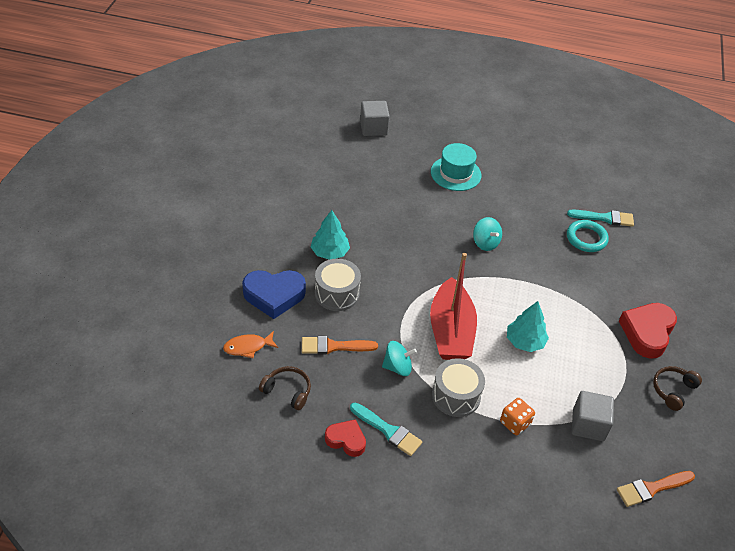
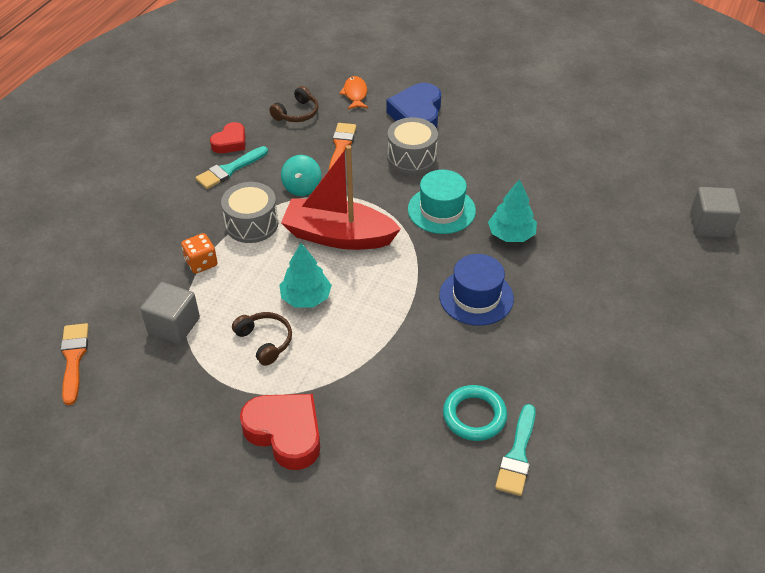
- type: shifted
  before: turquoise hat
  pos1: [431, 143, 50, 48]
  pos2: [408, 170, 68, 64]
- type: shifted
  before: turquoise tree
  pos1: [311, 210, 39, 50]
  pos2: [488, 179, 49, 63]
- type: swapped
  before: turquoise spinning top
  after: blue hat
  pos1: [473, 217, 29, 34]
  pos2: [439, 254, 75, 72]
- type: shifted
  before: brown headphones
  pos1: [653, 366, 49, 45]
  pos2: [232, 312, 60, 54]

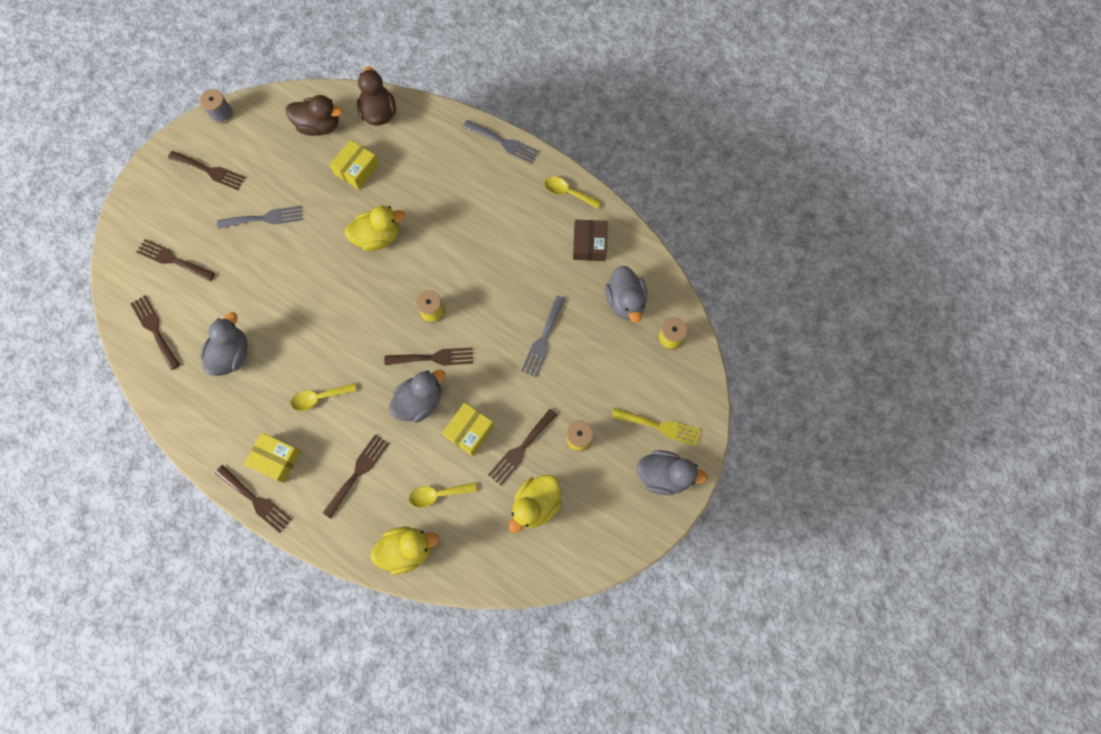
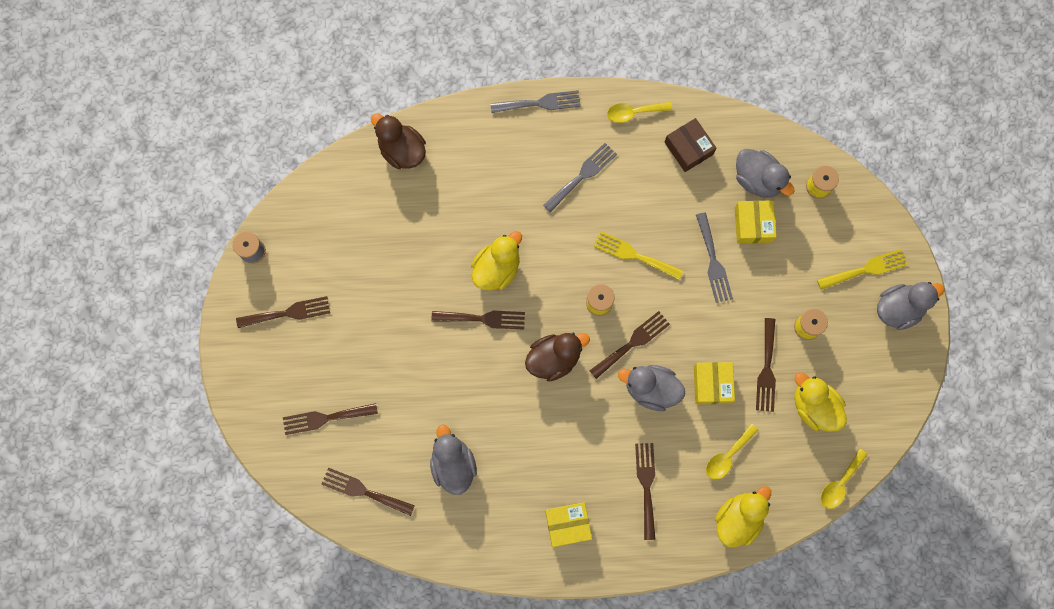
- type: shifted
  before: brown duck
  pos1: [286, 95, 57, 41]
  pos2: [525, 333, 65, 49]
- type: shifted
  before: yellow box
  pos1: [330, 140, 49, 49]
  pos2: [735, 200, 41, 44]
- type: shifted
  before: grey fork
  pos1: [217, 206, 85, 23]
  pos2: [543, 143, 74, 70]
- type: rotated
  before: grey duck
  pos1: [389, 370, 57, 53]
  pos2: [618, 365, 67, 46]
  turn: -90
- type: shifted
  before: yellow spoon
  pos1: [290, 383, 67, 28]
  pos2: [821, 449, 47, 60]
- type: shifted
  before: brown fork
  pos1: [215, 465, 77, 68]
  pos2: [432, 310, 93, 20]
- type: rotated
  before: yellow duck
  pos1: [509, 475, 53, 58]
  pos2: [794, 372, 53, 60]
  turn: 135
- type: new
  after: yellow fork
  pos2: [593, 231, 90, 49]

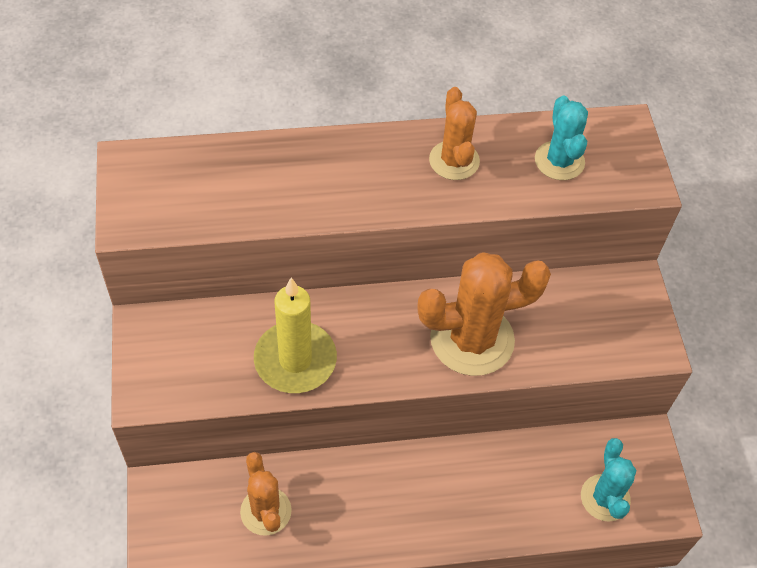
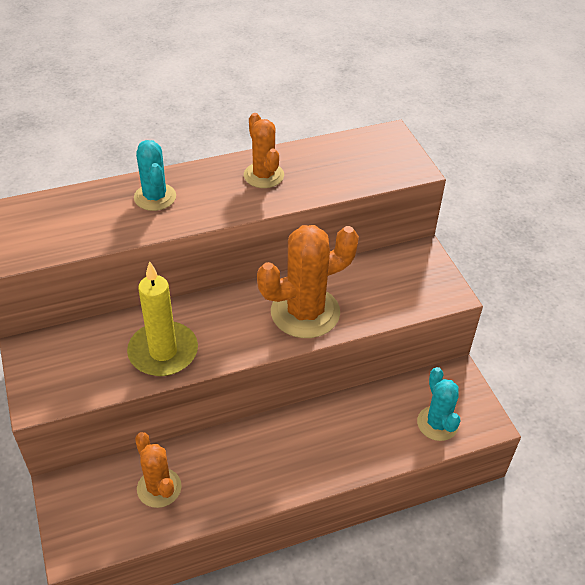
- type: shifted
  before: turquoise cactus
  pos1: [535, 95, 53, 85]
  pos2: [134, 140, 42, 71]

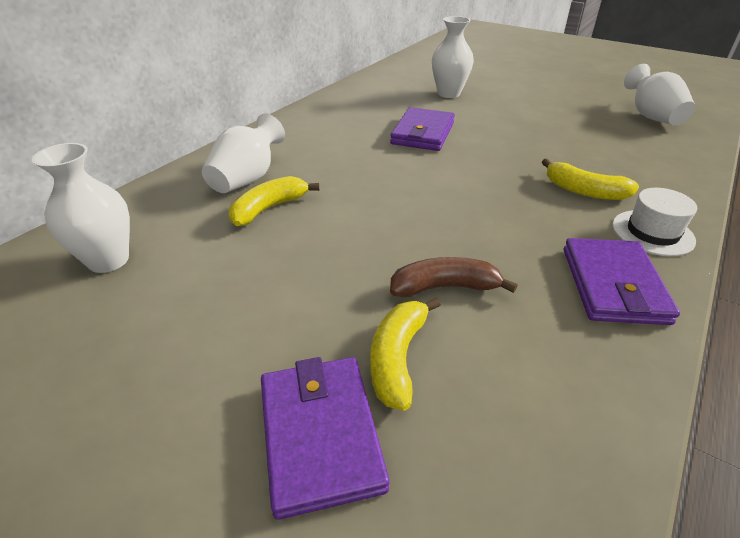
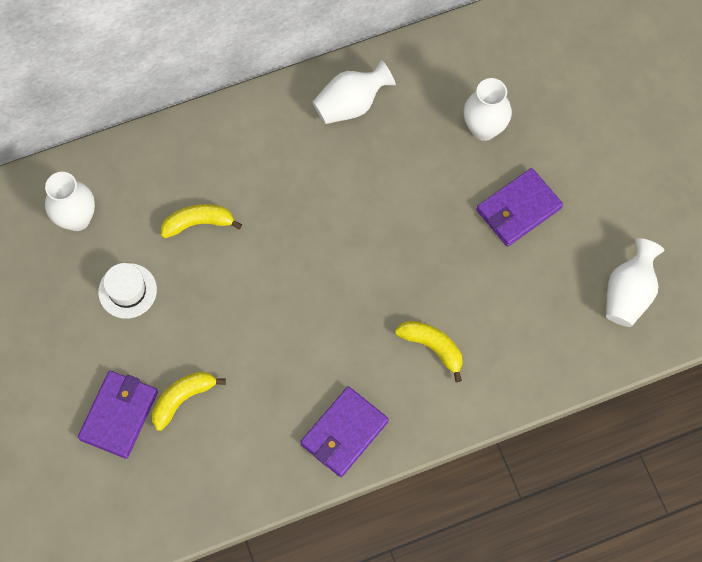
- type: shifted
  before: purple wallet
  pos1: [390, 107, 65, 44]
  pos2: [476, 168, 87, 79]
- type: shifted
  before: white vase
  pos1: [202, 114, 83, 79]
  pos2: [313, 60, 83, 64]
- type: rotated
  before: yellow banana
  pos1: [542, 159, 97, 41]
  pos2: [395, 321, 68, 61]
  turn: 150
- type: shifted
  before: white hat
  pos1: [612, 188, 85, 68]
  pos2: [98, 263, 59, 56]
- type: gone
  before: brown banana
  pos1: [390, 257, 128, 40]

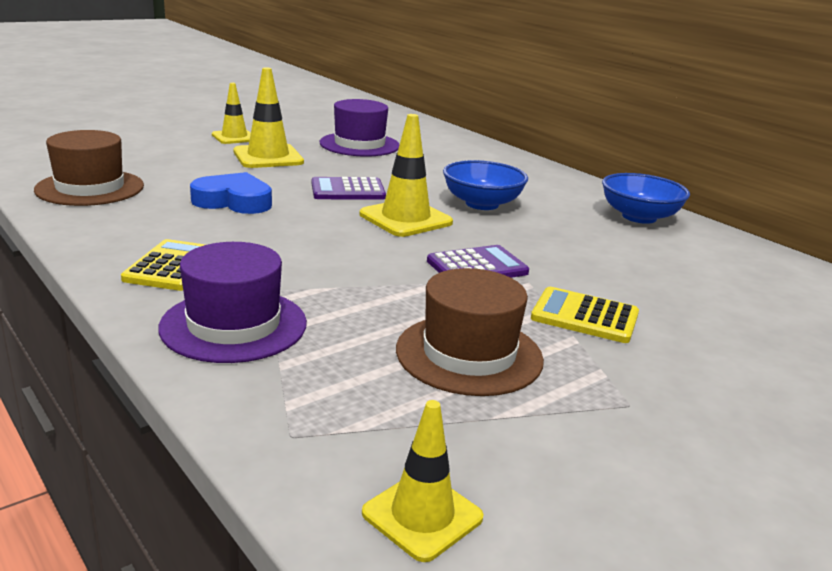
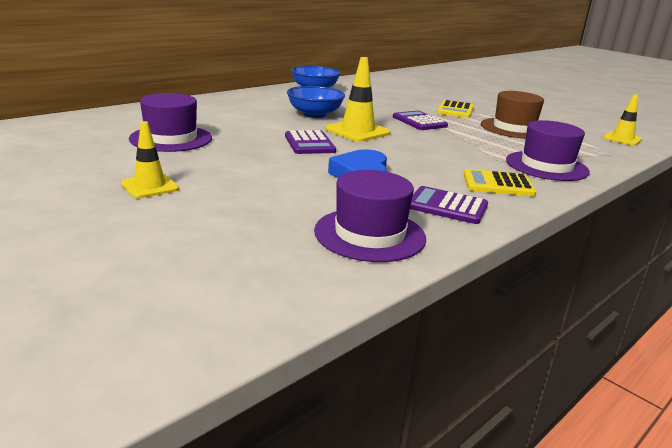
- type: gone
  before: yellow traffic cone
  pos1: [234, 67, 70, 101]
- type: repainted
  before: brown hat
  after: purple hat
  pos1: [34, 130, 110, 76]
  pos2: [314, 170, 112, 92]
- type: new
  after: purple calculator
  pos2: [410, 186, 78, 38]

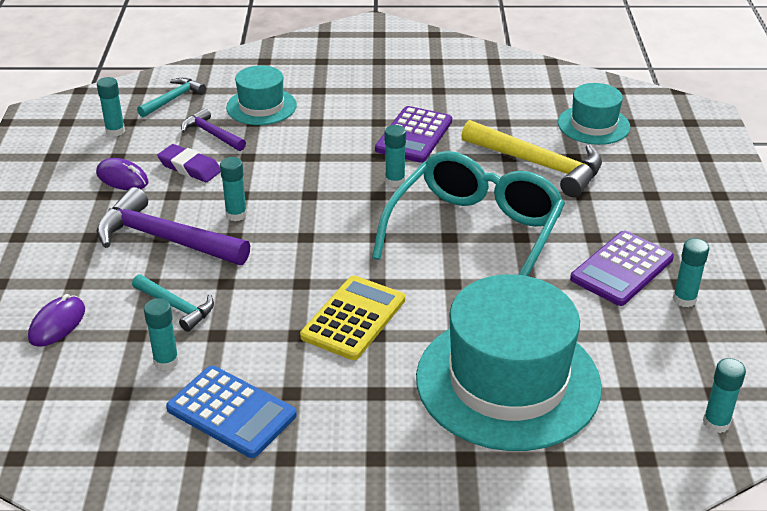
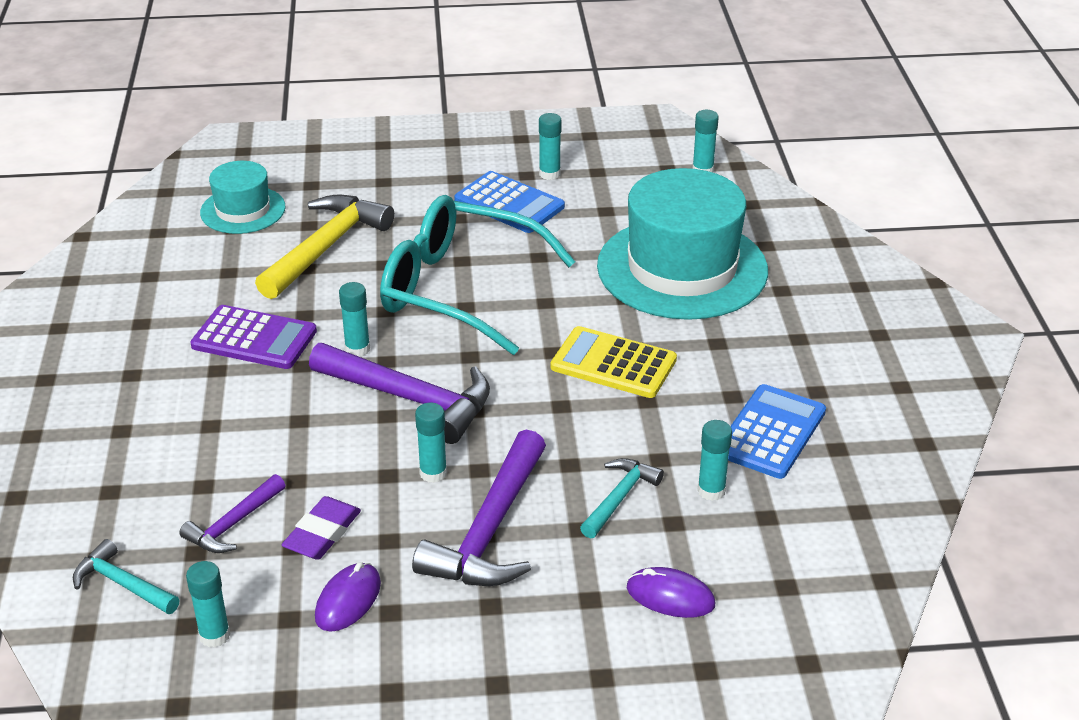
- type: gone
  before: turquoise hat
  pos1: [226, 65, 71, 60]
- type: repainted
  before: purple calculator
  after: blue calculator
  pos1: [570, 230, 104, 76]
  pos2: [454, 171, 111, 62]
- type: new
  after: purple hammer
  pos2: [309, 343, 181, 101]

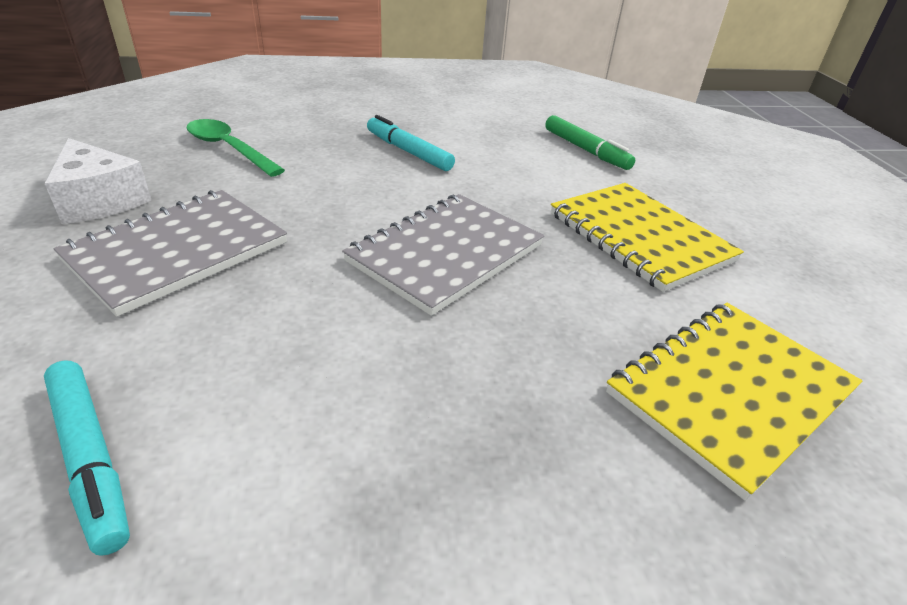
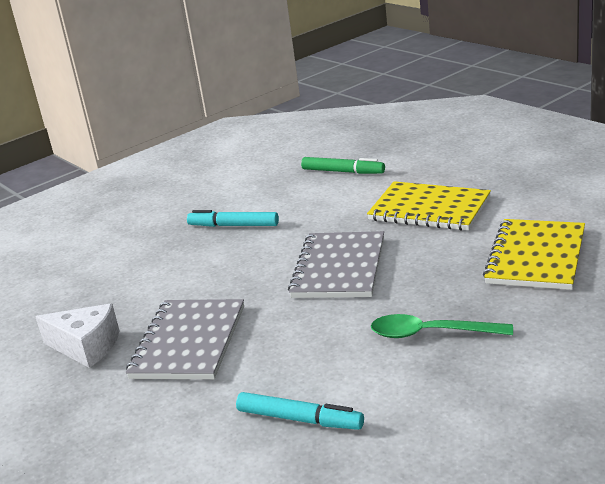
- type: shifted
  before: green spoon
  pos1: [186, 119, 99, 58]
  pos2: [371, 314, 142, 24]

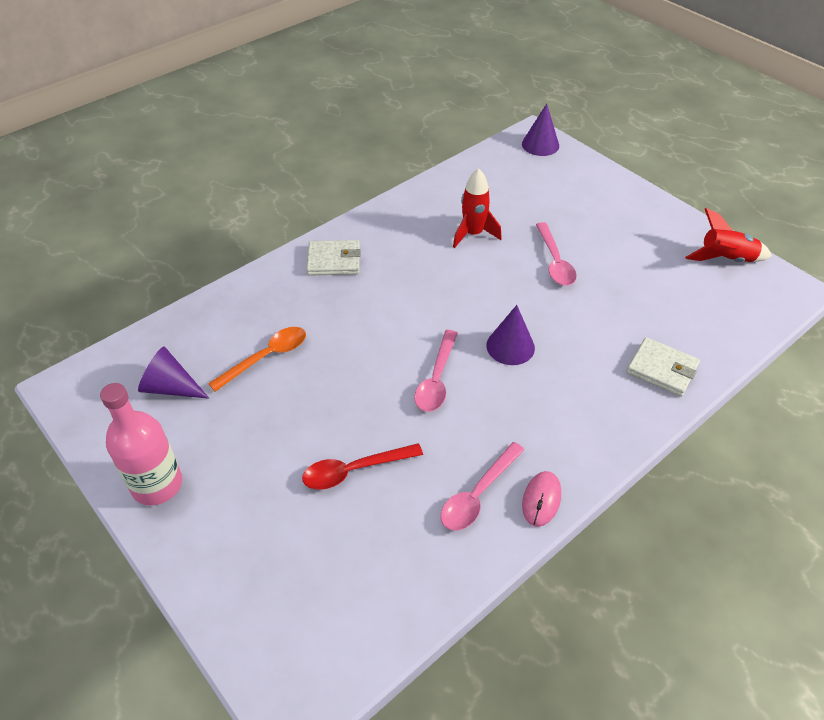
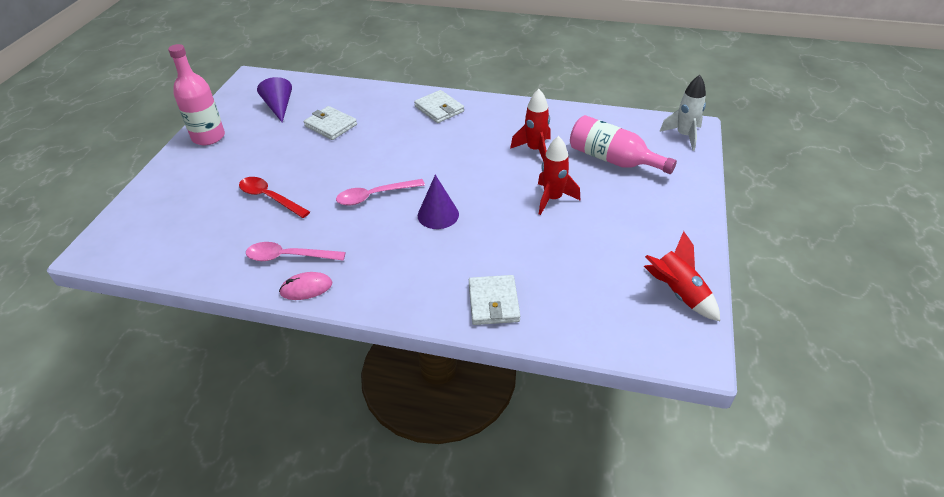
- type: swapped
  before: purple cone
  after: white rocket
  pos1: [522, 103, 37, 53]
  pos2: [659, 75, 47, 76]
- type: swapped
  before: pink spoon
  after: red rocket
  pos1: [536, 222, 41, 64]
  pos2: [538, 136, 42, 79]
- type: swapped
  before: orange spoon
  after: white wallet
  pos1: [208, 327, 98, 65]
  pos2: [304, 106, 53, 34]
- type: new
  after: pink bottle
  pos2: [570, 115, 107, 59]

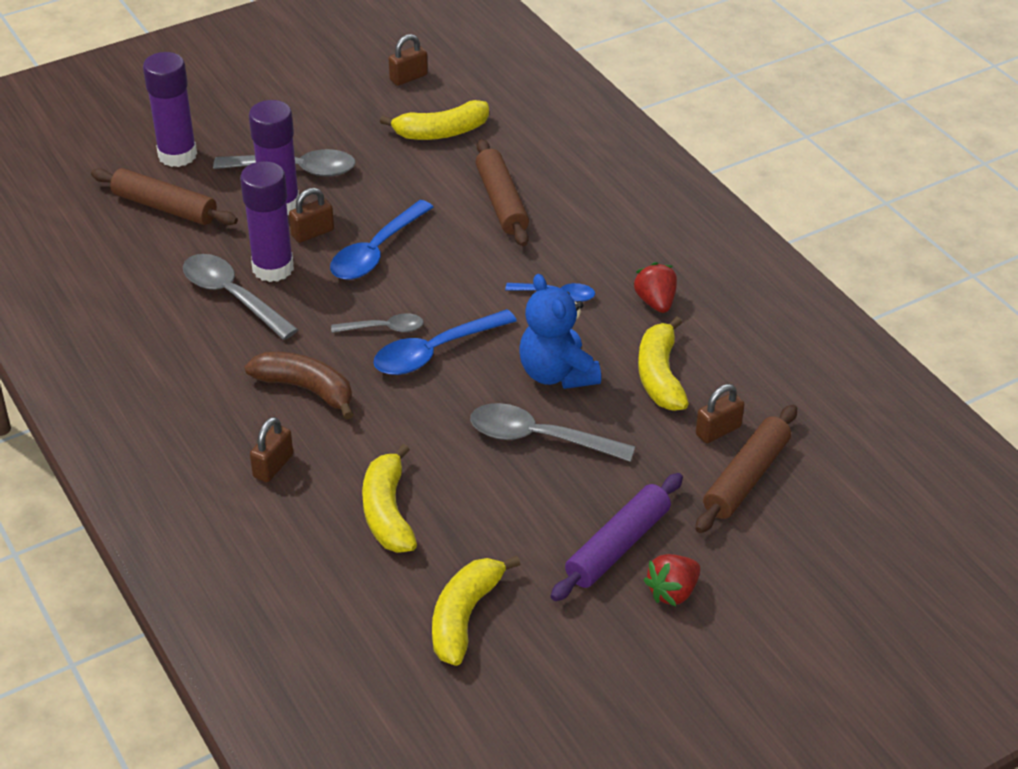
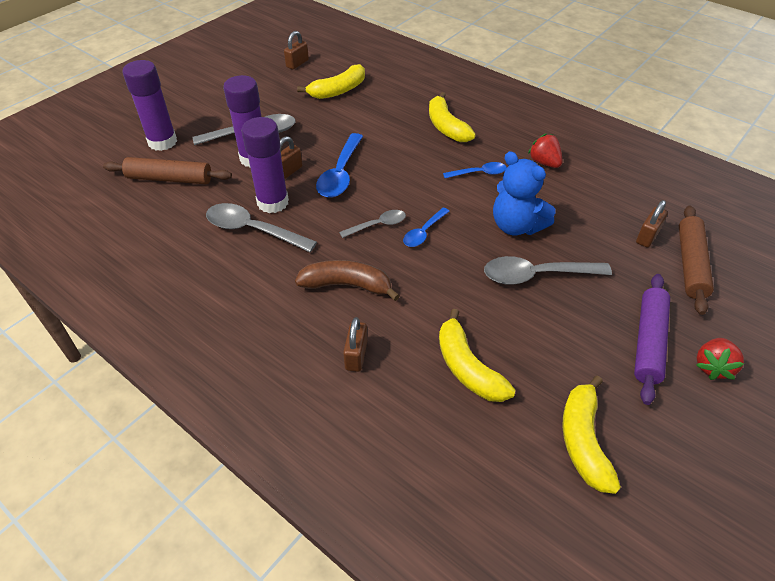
- type: gone
  before: brown rolling pin
  pos1: [476, 139, 53, 107]
- type: scaled
  before: blue spoon
  pos1: [373, 309, 144, 66]
  pos2: [403, 208, 47, 39]
  scale: 0.59
- type: shifted
  before: yellow banana
  pos1: [638, 316, 51, 95]
  pos2: [429, 92, 47, 50]

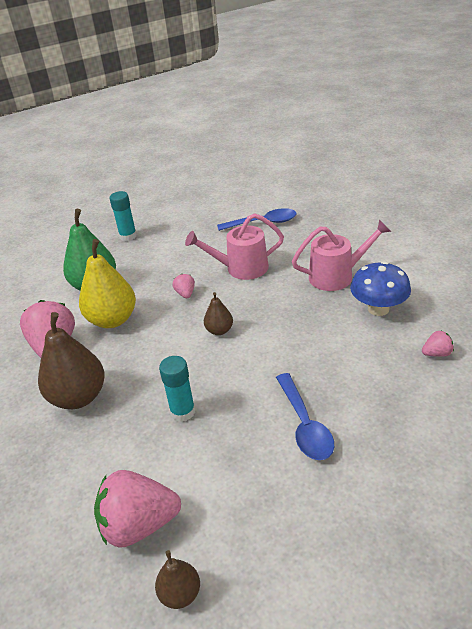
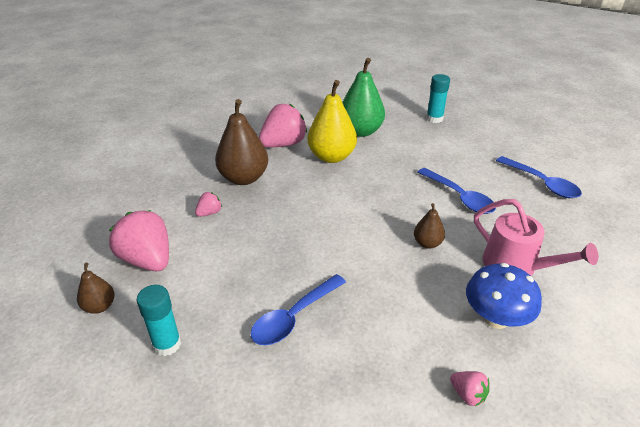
- type: swapped
  before: pink watering can
  after: blue spoon
  pos1: [185, 213, 99, 67]
  pos2: [417, 168, 79, 46]
- type: shifted
  before: pink strawberry
  pos1: [172, 274, 23, 24]
  pos2: [195, 192, 27, 25]
- type: shifted
  before: brown pear
  pos1: [204, 292, 29, 43]
  pos2: [414, 203, 31, 46]
- type: shifted
  before: turquoise glue stick
  pos1: [159, 356, 36, 66]
  pos2: [137, 285, 44, 71]

